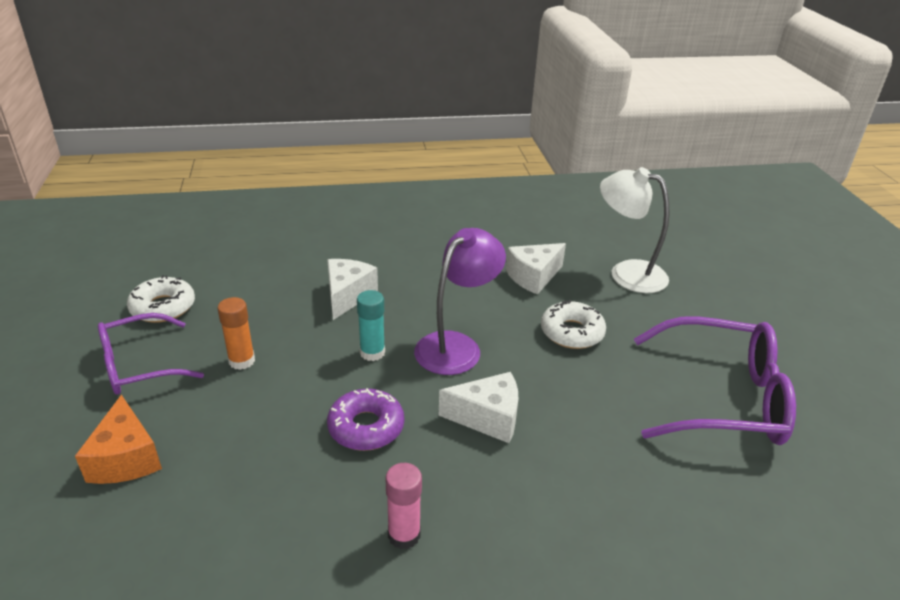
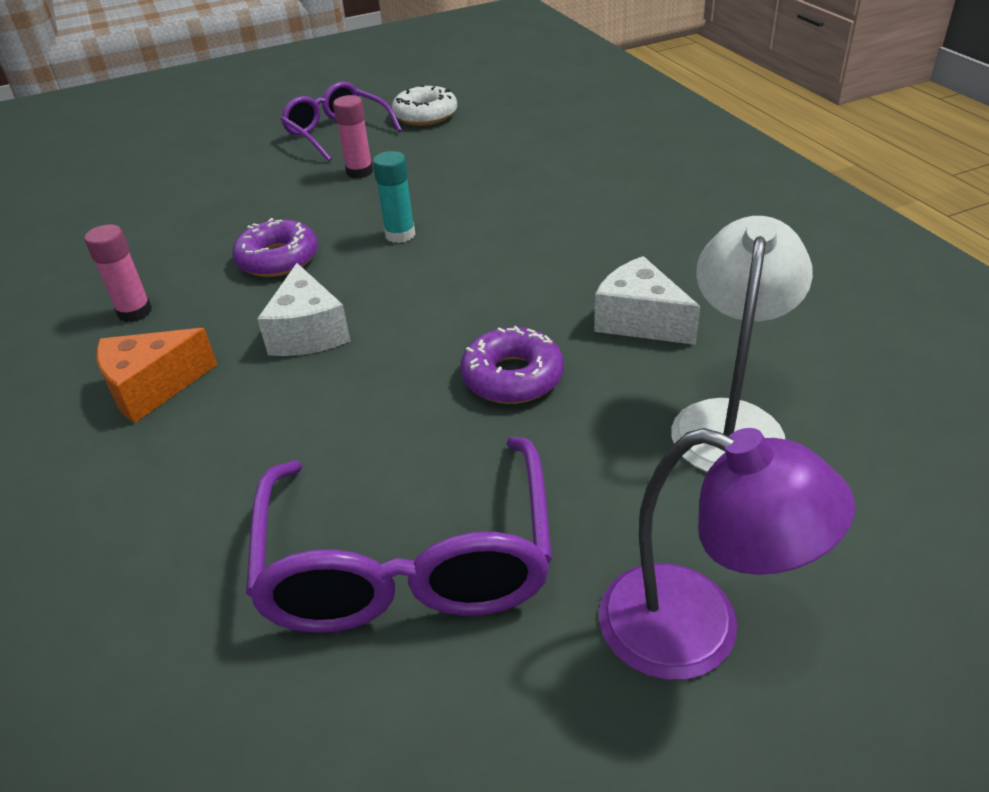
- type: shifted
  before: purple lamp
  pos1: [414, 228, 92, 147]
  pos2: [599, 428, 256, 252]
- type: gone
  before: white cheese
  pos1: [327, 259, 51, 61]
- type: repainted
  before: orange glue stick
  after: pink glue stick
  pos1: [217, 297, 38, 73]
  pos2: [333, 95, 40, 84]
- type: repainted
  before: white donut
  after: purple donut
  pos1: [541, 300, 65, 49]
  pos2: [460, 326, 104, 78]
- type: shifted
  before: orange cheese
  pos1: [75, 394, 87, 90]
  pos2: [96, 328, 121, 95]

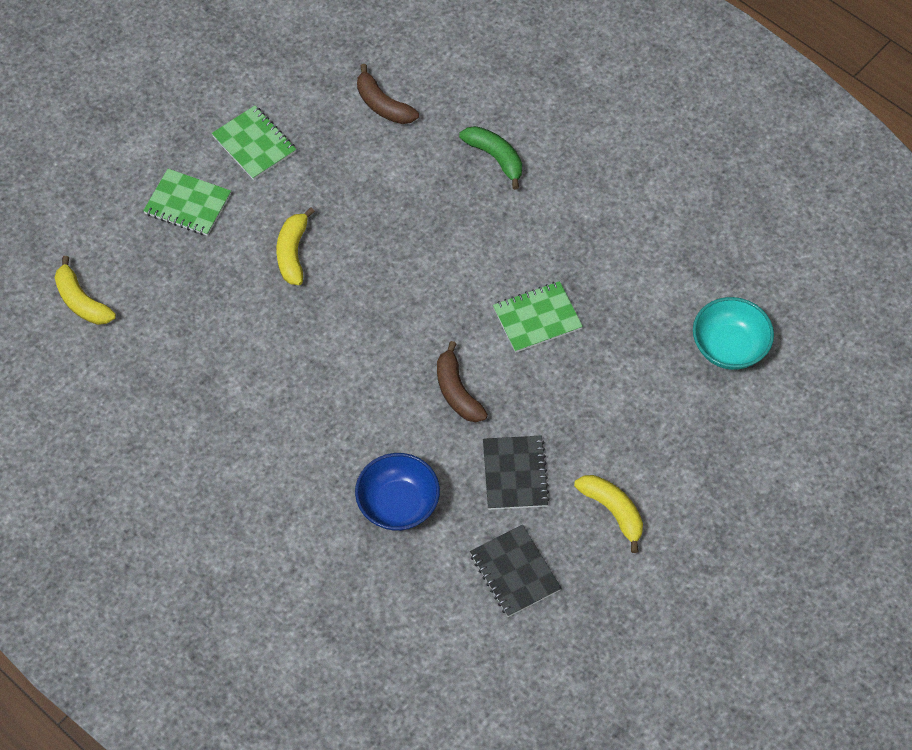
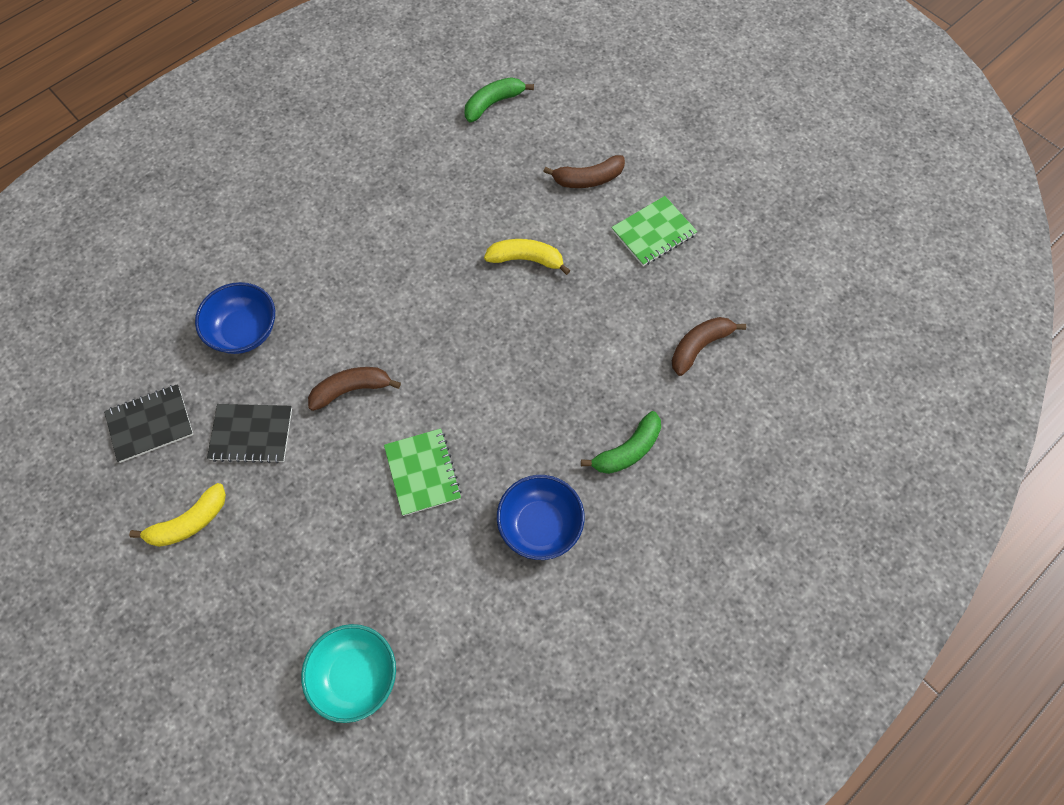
- type: swapped
  before: green notebook
  after: brown banana
  pos1: [143, 169, 88, 67]
  pos2: [543, 155, 82, 33]
- type: repainted
  before: yellow banana
  after: green banana
  pos1: [55, 256, 61, 69]
  pos2: [464, 77, 70, 45]
- type: new
  after: blue bowl
  pos2: [497, 475, 88, 85]

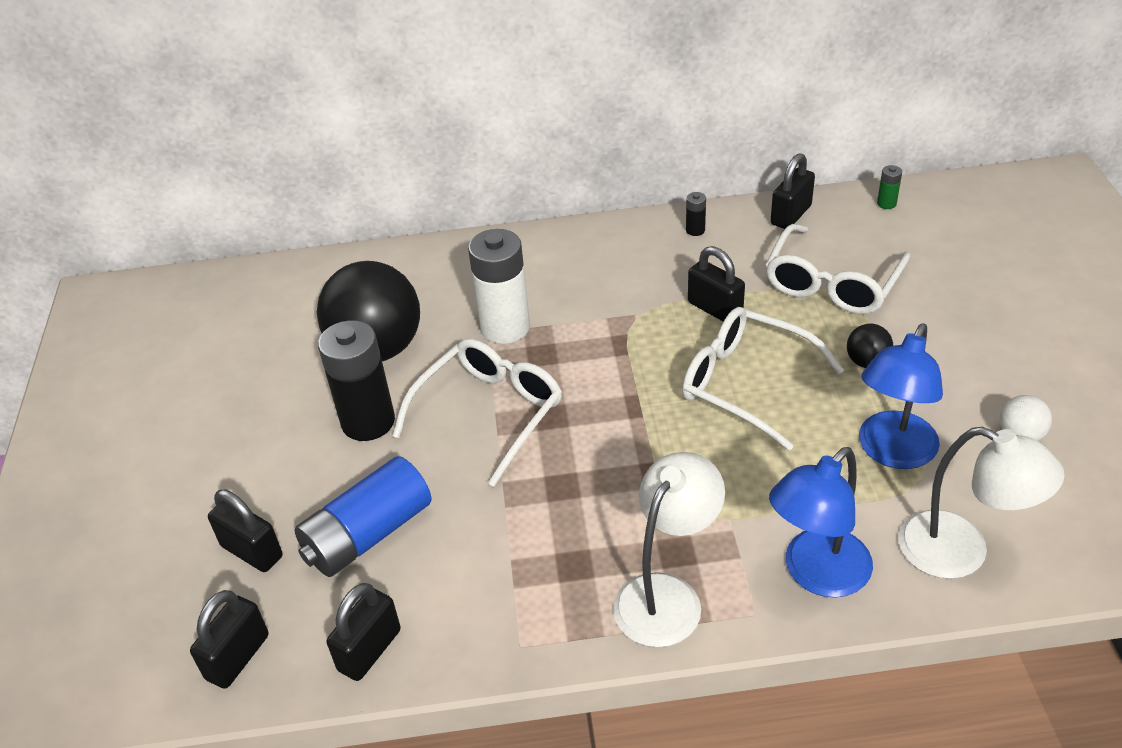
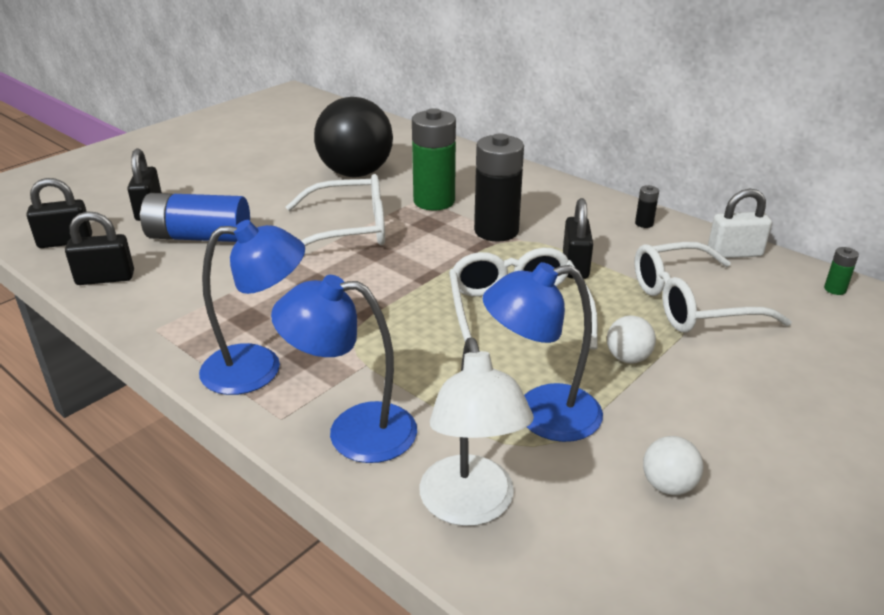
- type: repainted
  before: black padlock
  after: white padlock
  pos1: [771, 153, 44, 76]
  pos2: [708, 189, 64, 69]
- type: repainted
  before: white battery
  after: green battery
  pos1: [468, 229, 62, 115]
  pos2: [412, 108, 44, 102]
- type: shifted
  before: black battery
  pos1: [318, 320, 77, 121]
  pos2: [474, 133, 50, 109]
- type: repainted
  before: black ball
  after: white ball
  pos1: [847, 323, 46, 45]
  pos2: [607, 316, 49, 48]
- type: repainted
  before: white lamp
  after: blue lamp
  pos1: [613, 452, 112, 195]
  pos2: [199, 220, 106, 175]

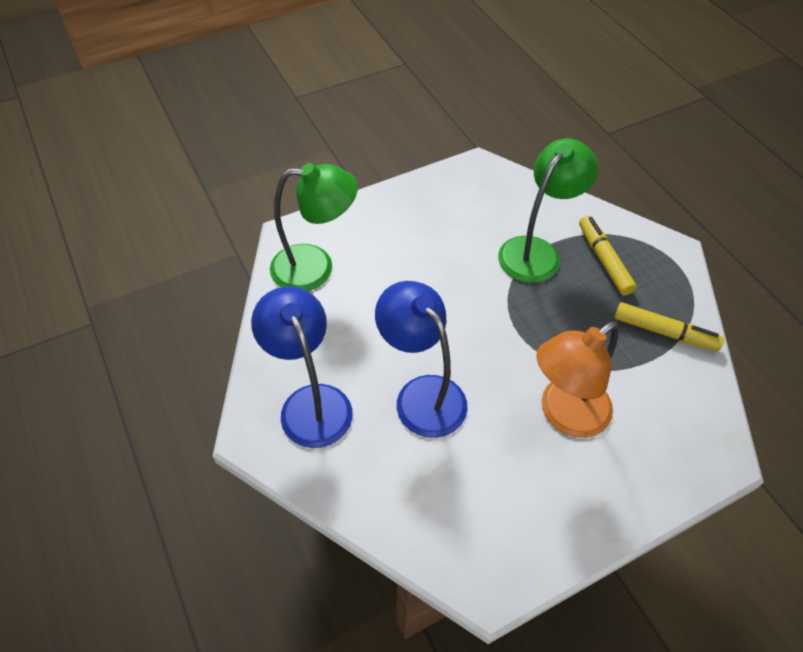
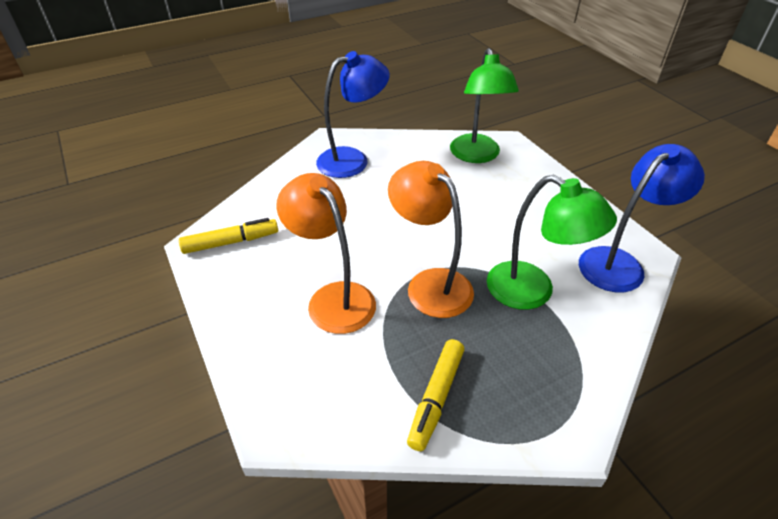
- type: shifted
  before: yellow marker
  pos1: [579, 216, 58, 80]
  pos2: [179, 218, 99, 36]
- type: shifted
  before: blue lamp
  pos1: [375, 281, 92, 157]
  pos2: [579, 144, 126, 148]
- type: new
  after: orange lamp
  pos2: [388, 161, 86, 157]

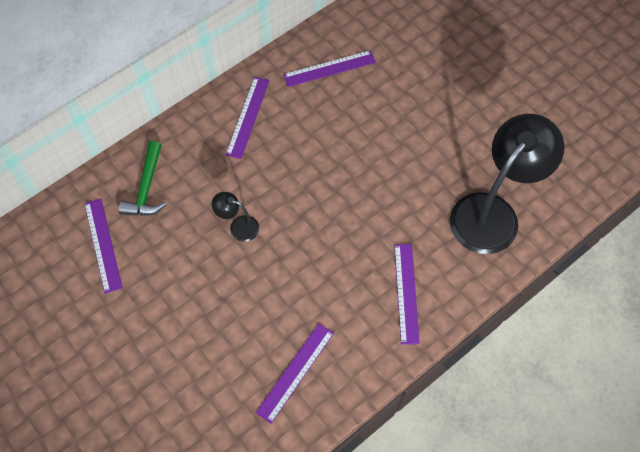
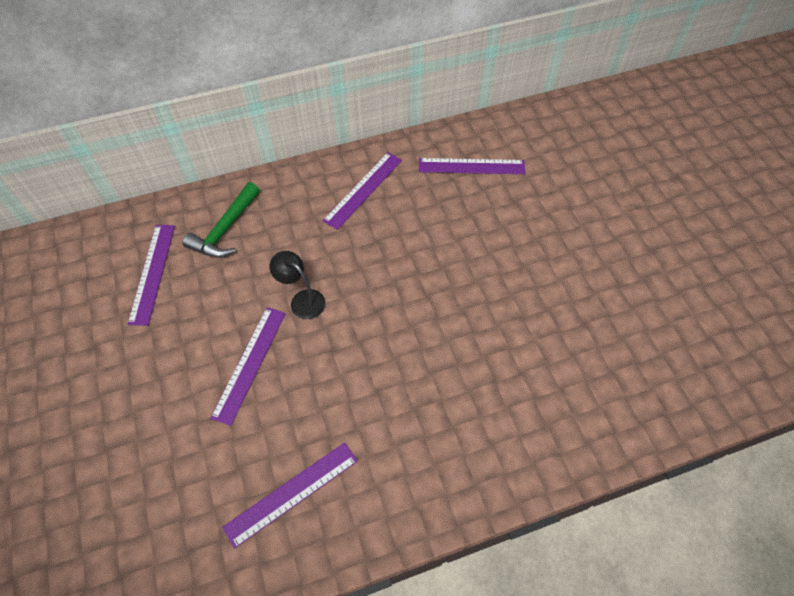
- type: gone
  before: black lamp
  pos1: [450, 114, 114, 140]
- type: shifted
  before: purple ruler
  pos1: [394, 244, 26, 101]
  pos2: [210, 307, 76, 119]

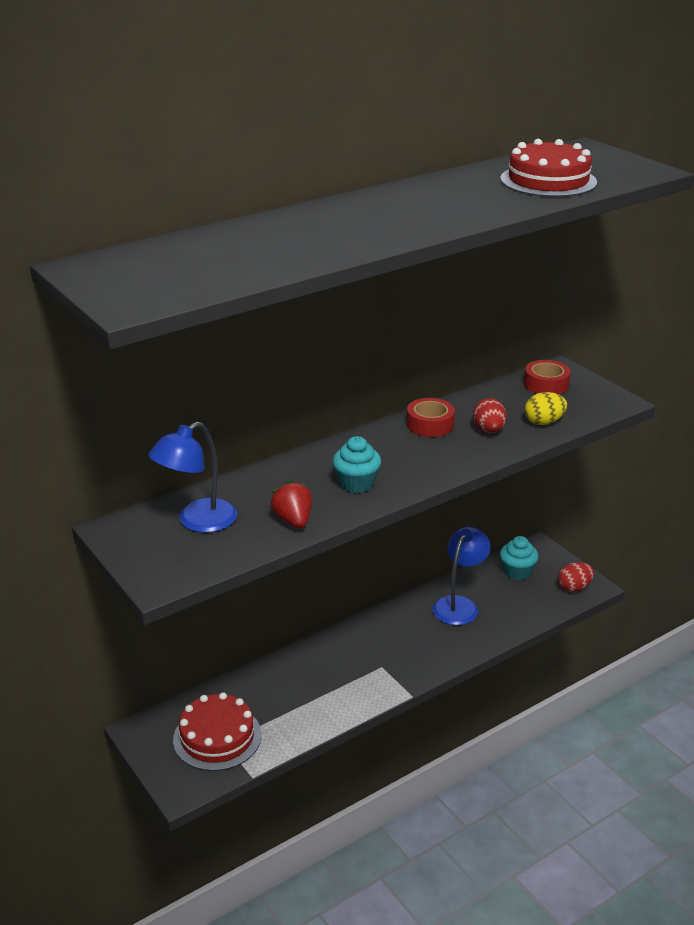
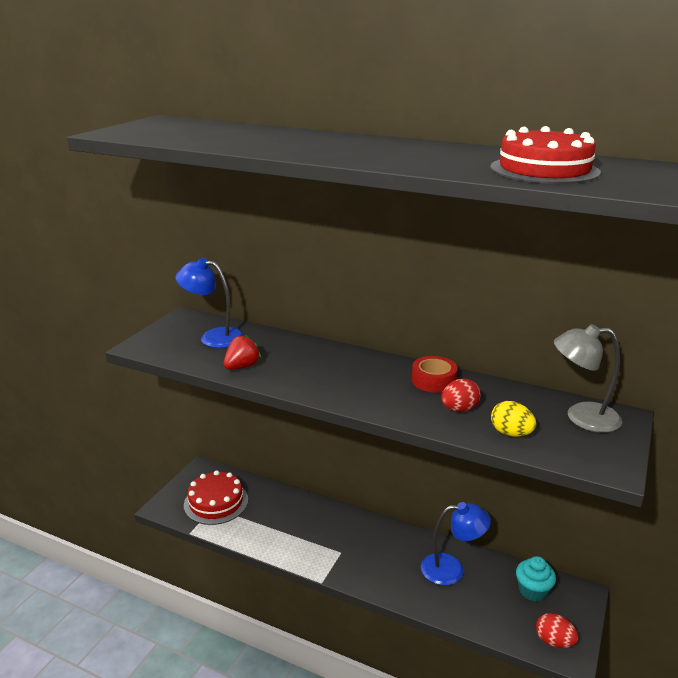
- type: swapped
  before: red tape
  after: grey lamp
  pos1: [524, 360, 47, 34]
  pos2: [554, 324, 68, 109]
- type: gone
  before: turquoise cupcake
  pos1: [333, 436, 48, 57]

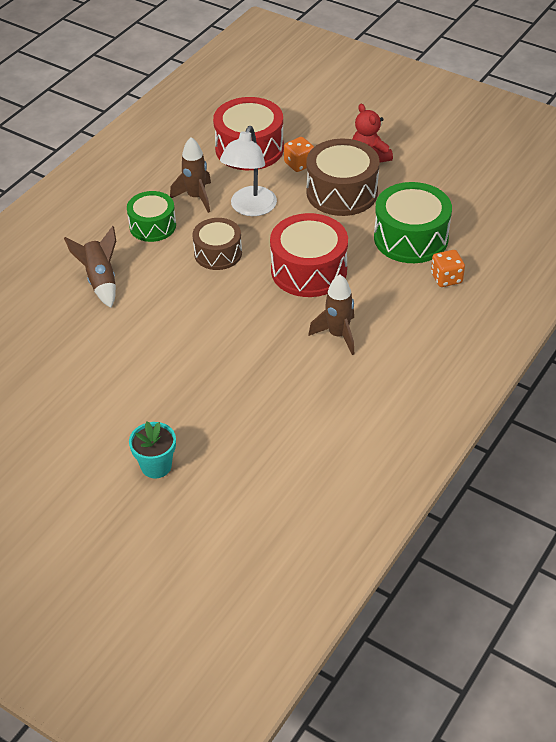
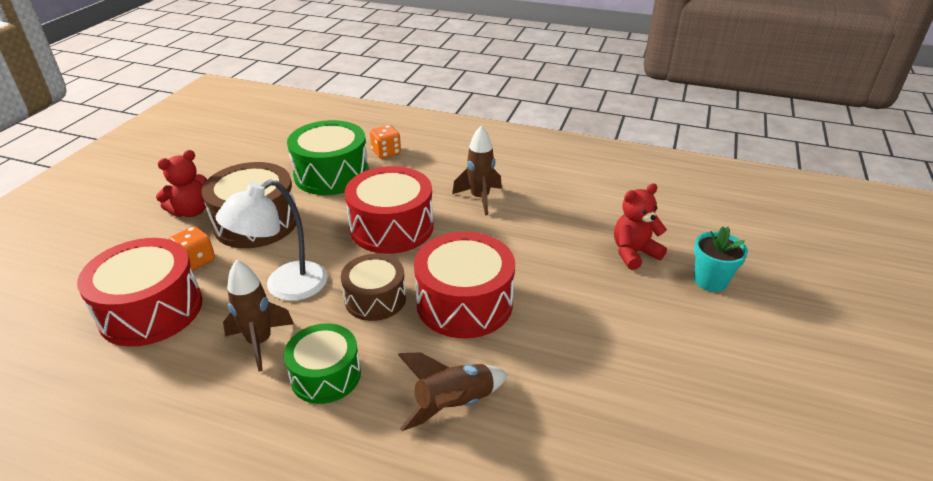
- type: rotated
  before: white lamp
  pos1: [220, 126, 57, 90]
  pos2: [216, 179, 112, 122]
  turn: 135
- type: new
  after: red teddy bear
  pos2: [614, 183, 53, 87]
- type: new
  after: red drum
  pos2: [414, 232, 101, 106]

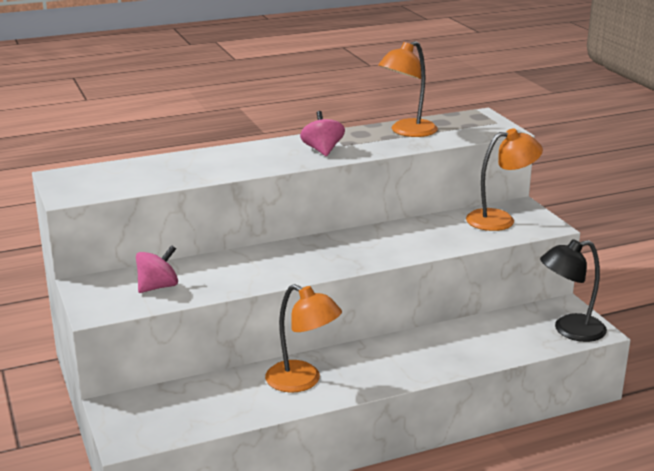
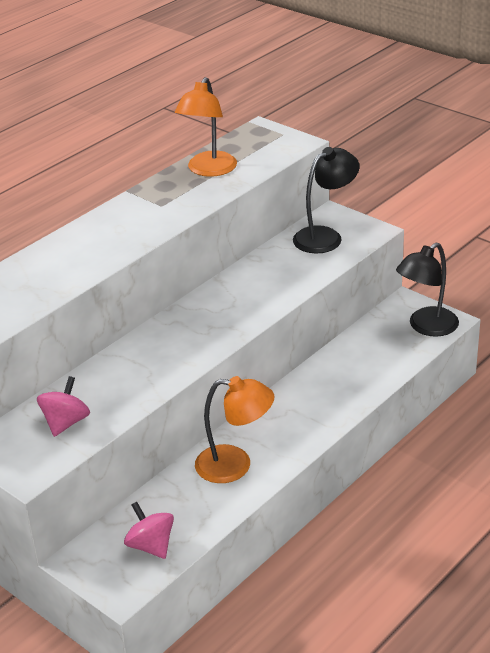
- type: shifted
  before: pink spinning top
  pos1: [300, 111, 45, 45]
  pos2: [124, 502, 50, 57]
- type: repainted
  before: orange lamp
  after: black lamp
  pos1: [466, 128, 77, 103]
  pos2: [293, 147, 66, 106]

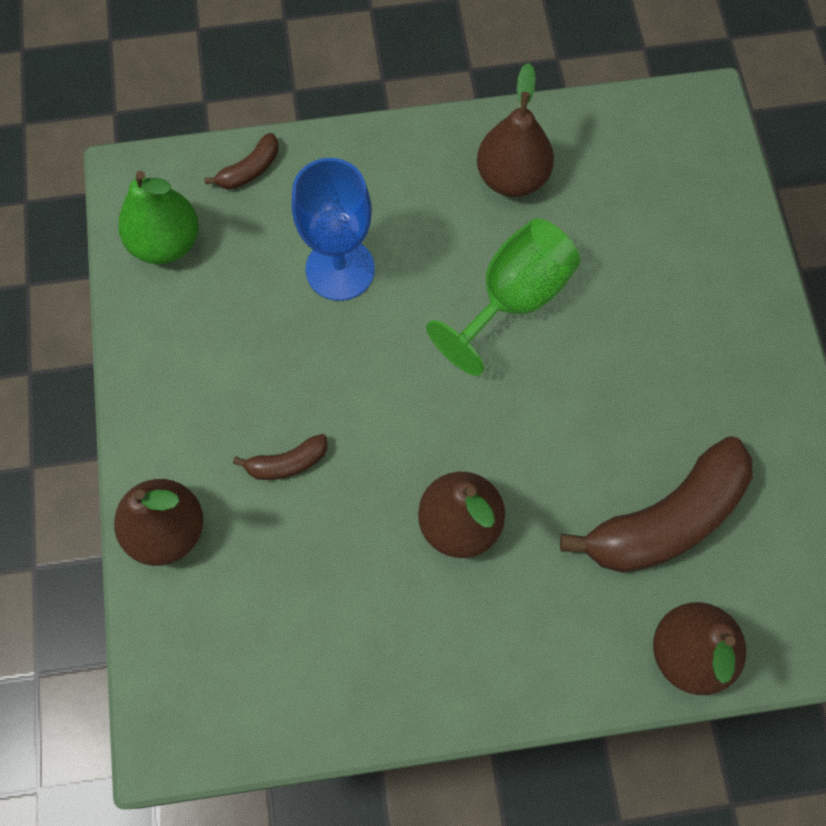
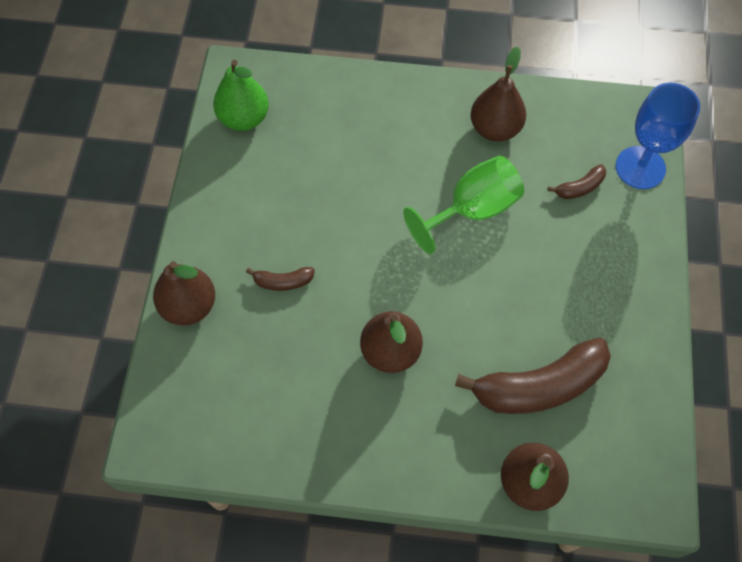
- type: shifted
  before: brown banana
  pos1: [205, 133, 73, 56]
  pos2: [547, 164, 59, 35]
- type: shifted
  before: blue goblet
  pos1: [292, 158, 83, 143]
  pos2: [616, 83, 84, 106]

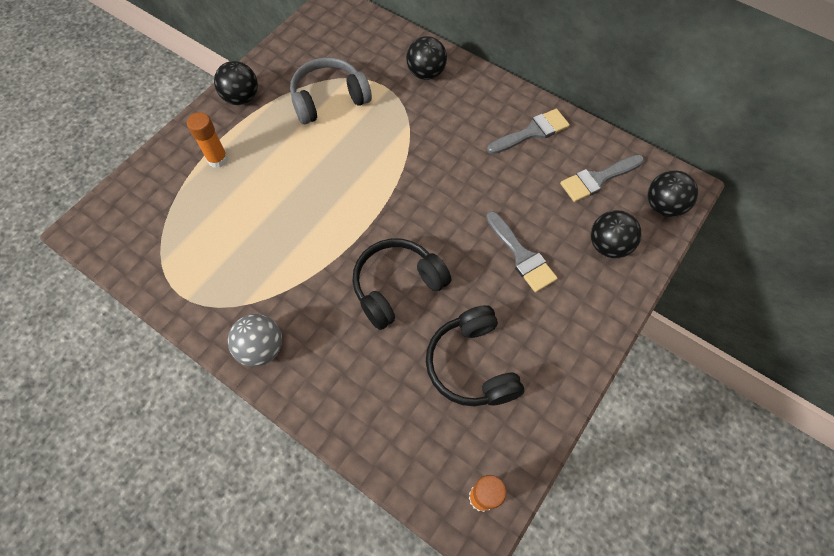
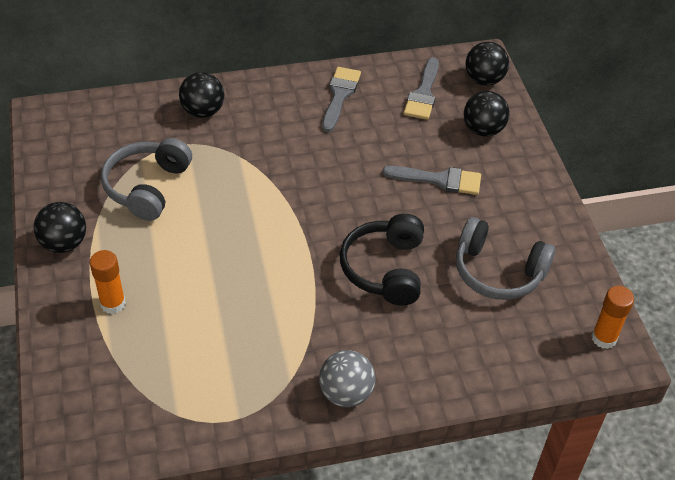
- type: repainted
  before: black headphones
  after: grey headphones
  pos1: [426, 305, 98, 101]
  pos2: [456, 217, 99, 83]

